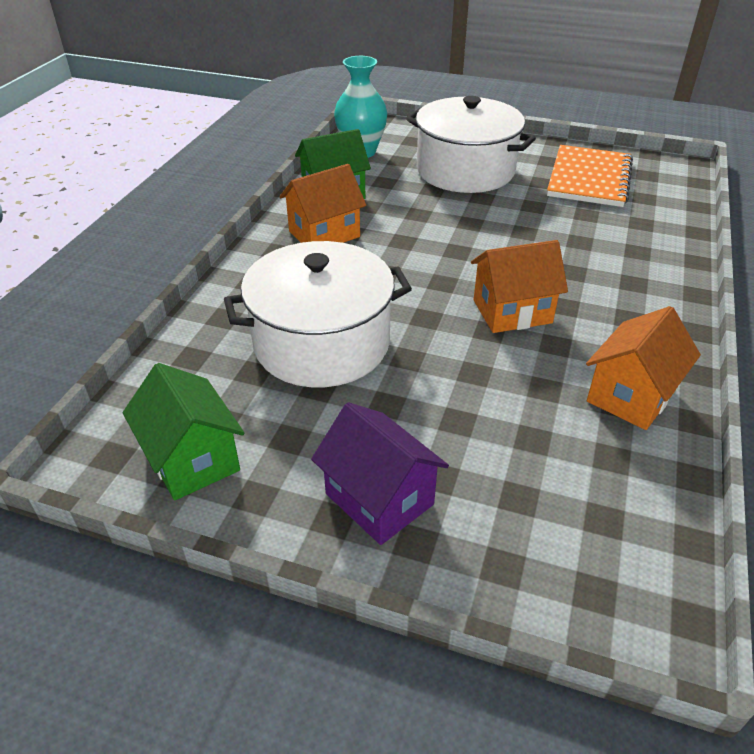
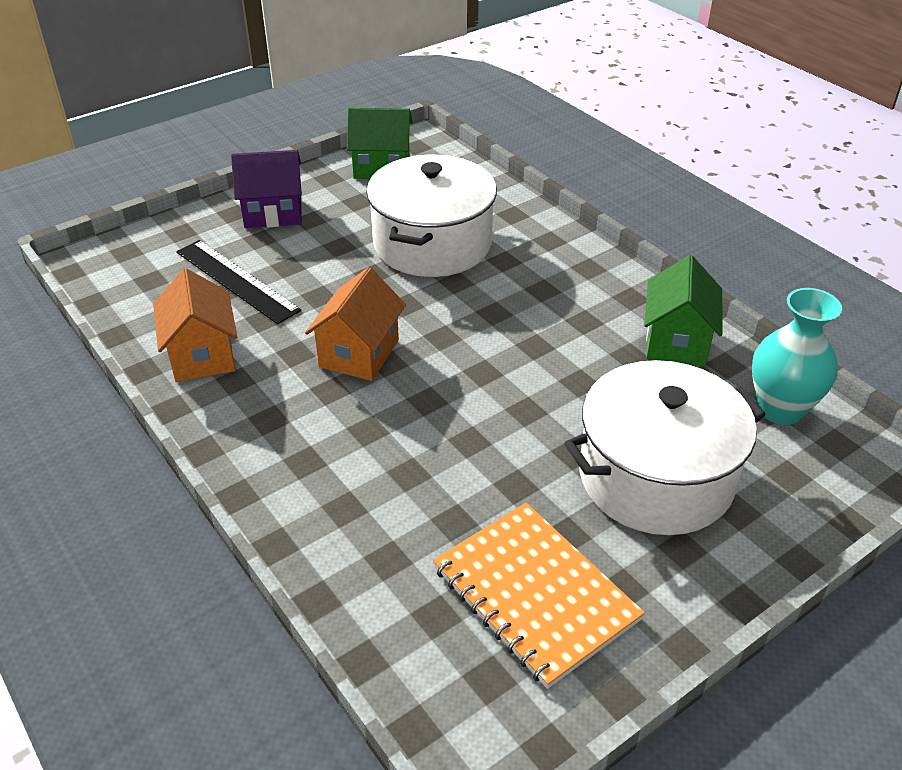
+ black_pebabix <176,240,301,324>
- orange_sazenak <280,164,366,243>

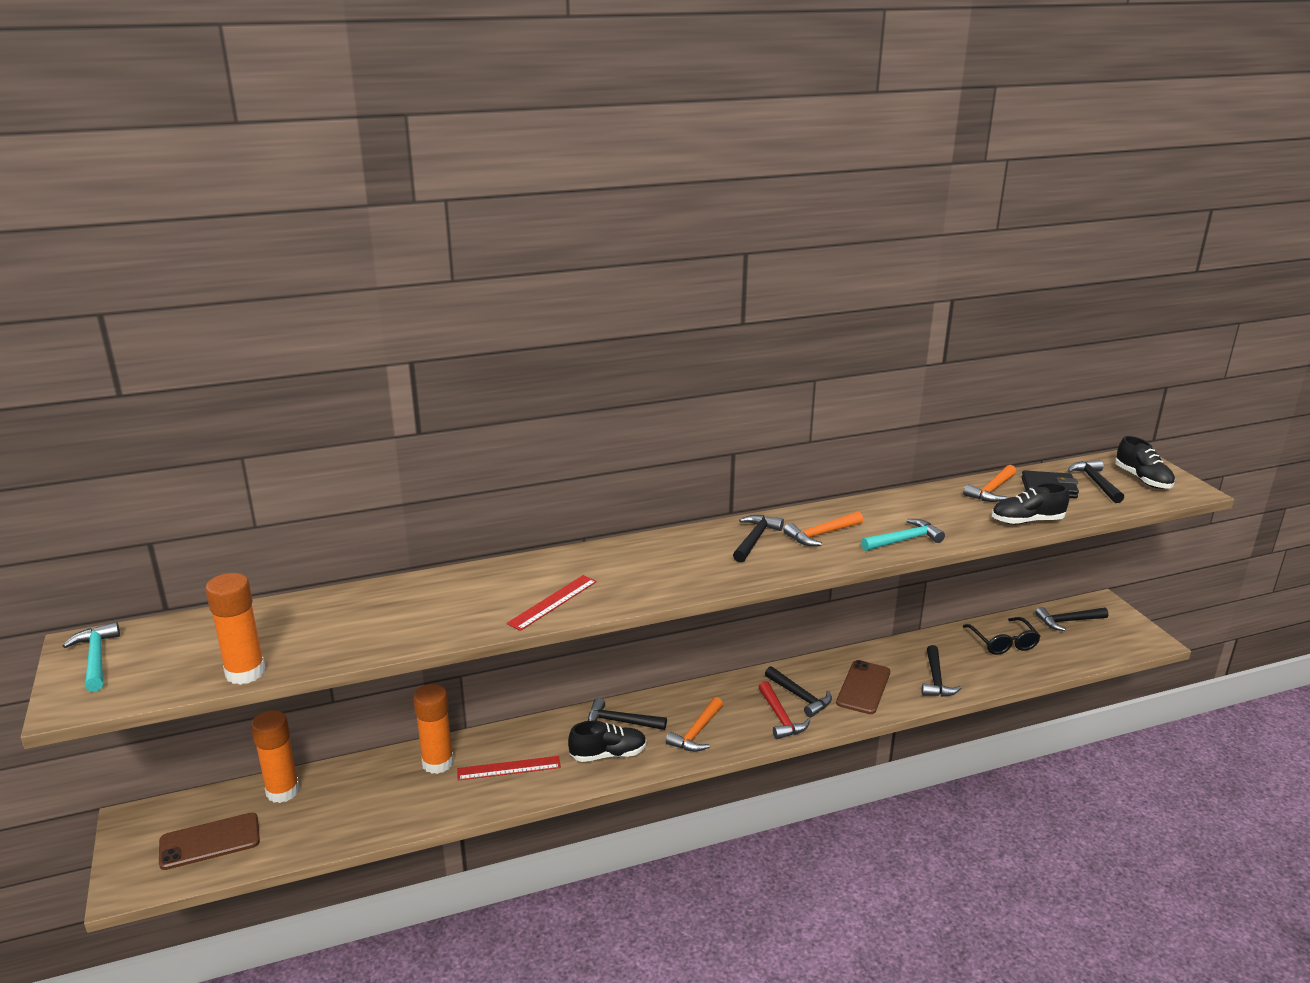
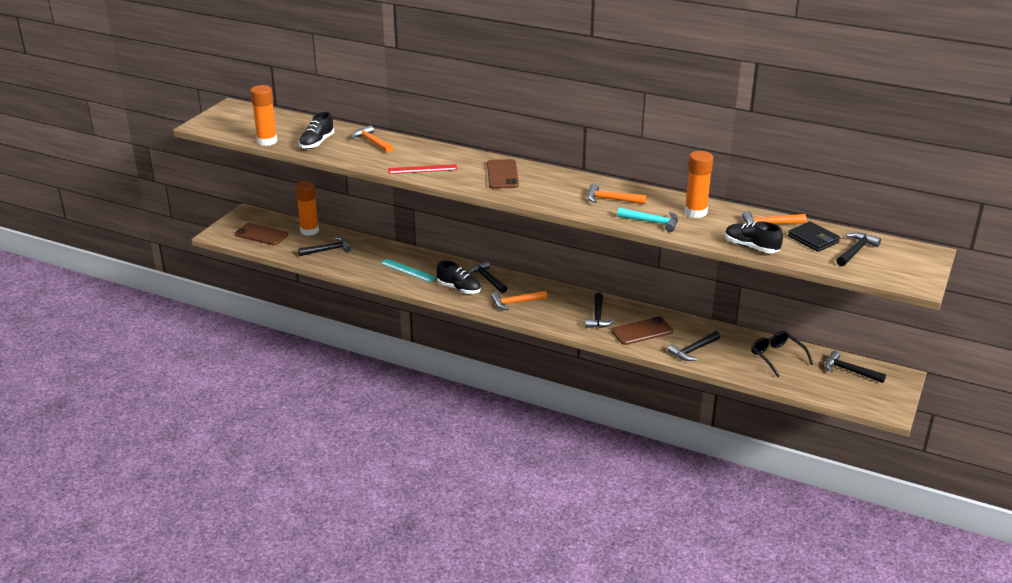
~ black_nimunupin <733,515,784,562> to <298,237,351,256>
~ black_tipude <1115,436,1175,489> to <299,112,334,149>
+ orange_nimunupin <351,125,393,153>
~ red_pebabix <457,756,561,781> to turquoise_pebabix <380,259,436,282>
+ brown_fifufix <487,159,519,189>
~ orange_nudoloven <413,684,454,774> to <684,151,713,218>
~ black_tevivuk <963,617,1041,655> = <751,331,813,377> 120 degrees clockwise
- turquoise_nimunupin <63,622,120,692>
- red_nimunupin <759,681,810,739>

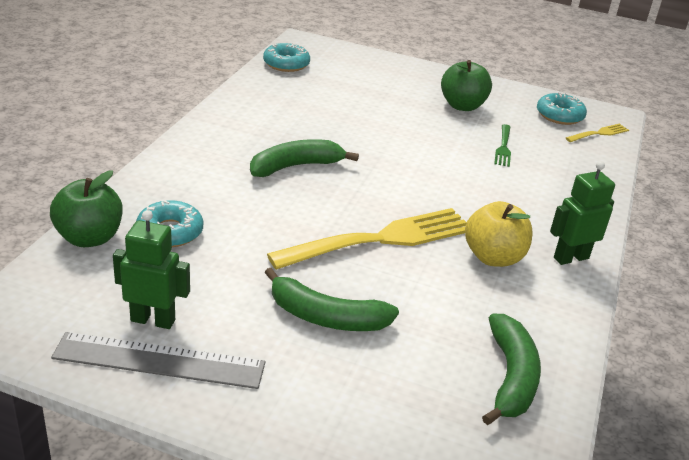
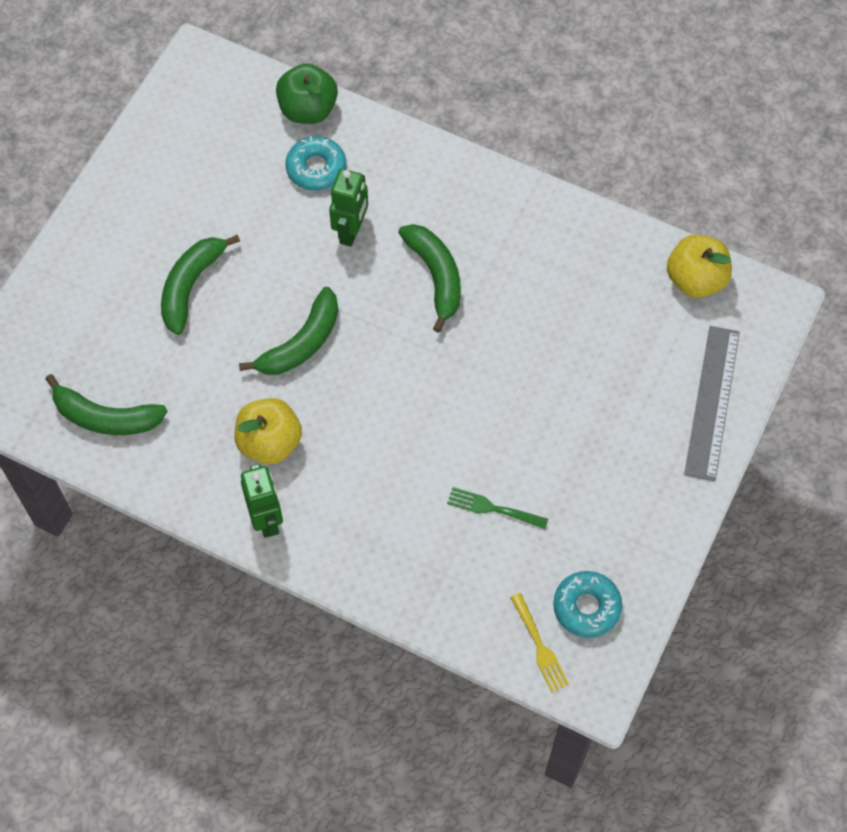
~ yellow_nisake <267,208,467,270> to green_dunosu <239,287,338,375>
~ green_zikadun <113,210,190,329> to <329,169,368,247>
~ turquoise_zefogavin <263,43,310,72> to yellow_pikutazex <667,235,732,298>
~ grey_pebabix <51,332,266,389> to <684,326,740,481>
- green_pikutazex <441,60,492,111>

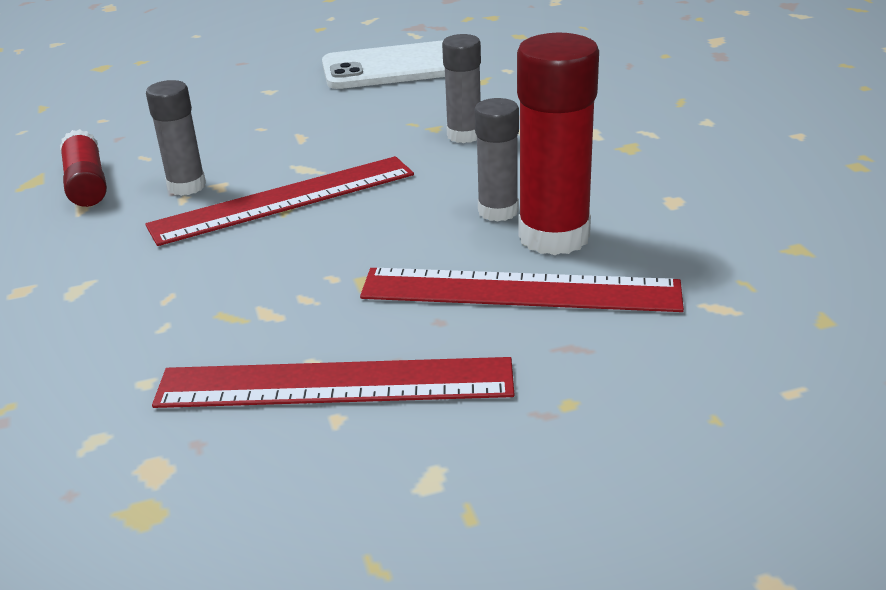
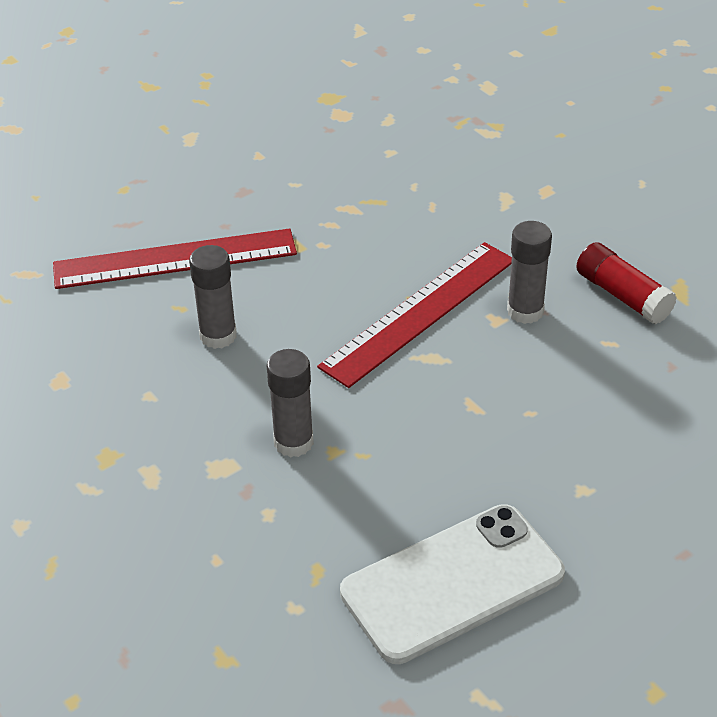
- red_pebabix <152,357,514,408>
- red_nudoloven <517,33,599,255>

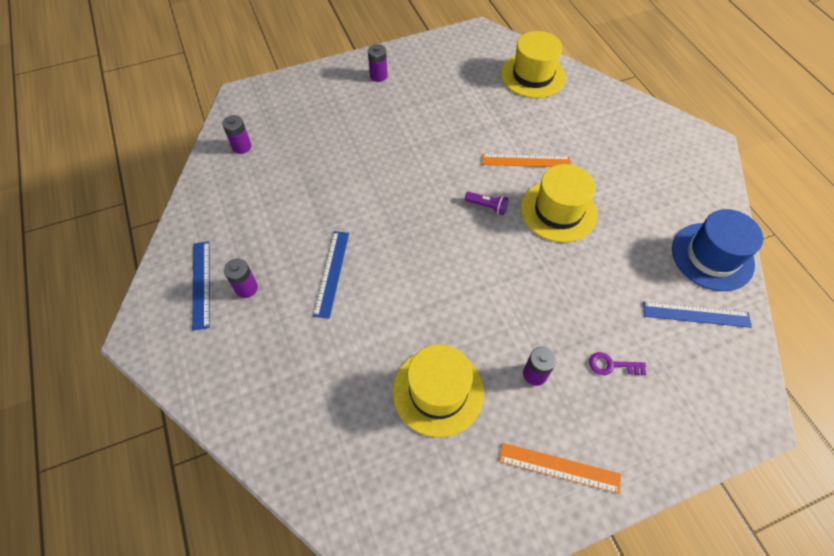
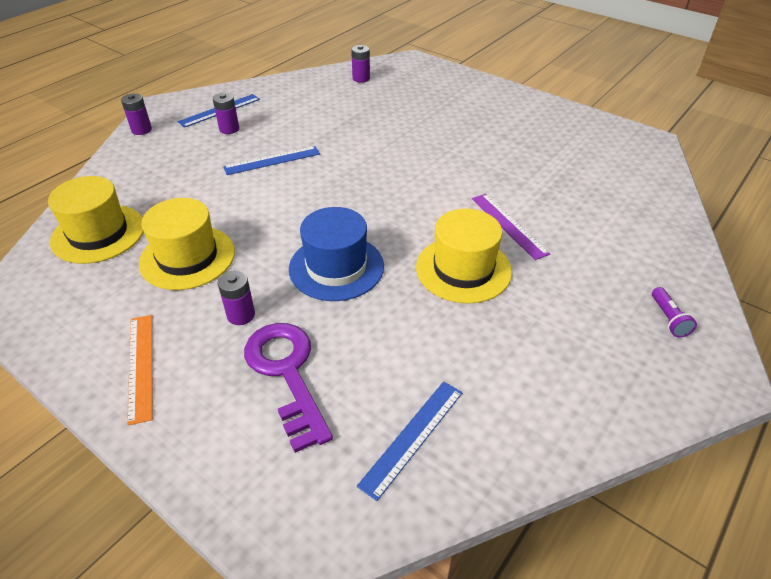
~ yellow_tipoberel <501,31,566,98> to <48,176,144,264>
~ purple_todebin <368,44,388,82> to <121,93,152,135>
~ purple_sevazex <589,352,646,375> = <244,323,333,453> x2.21
~ blue_tipoberel <672,209,763,291> to <289,207,384,301>
~ blue_pebabix <643,302,752,328> = <357,381,463,501> 60 degrees clockwise
~ orange_pebabix <482,154,571,167> to purple_pebabix <472,194,550,260>
~ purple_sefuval <465,192,509,215> to <652,287,697,337>

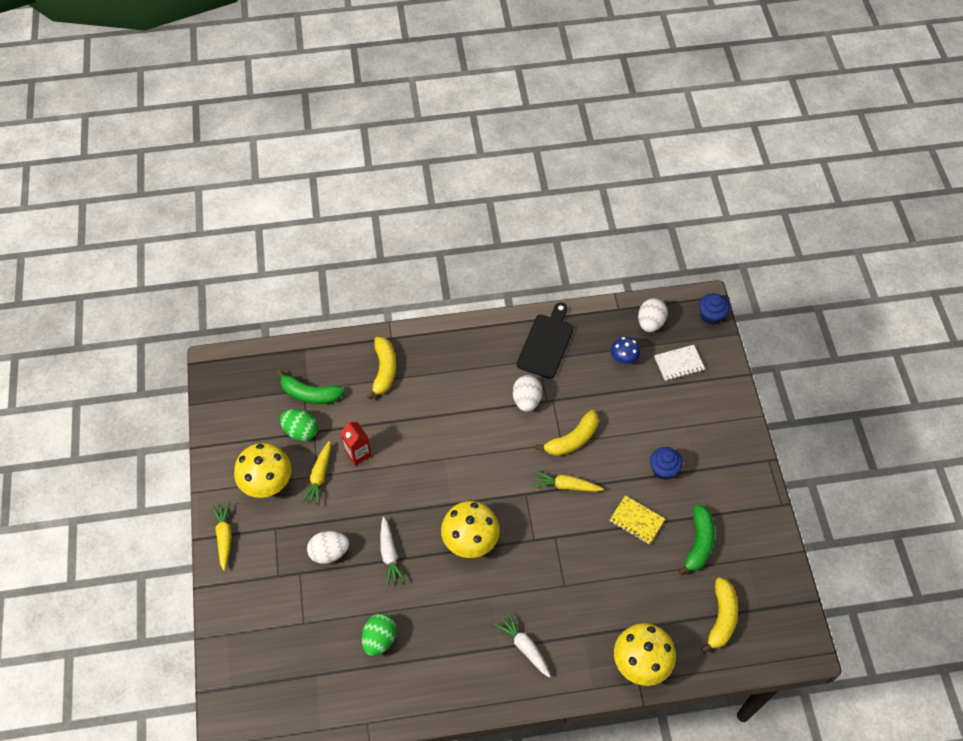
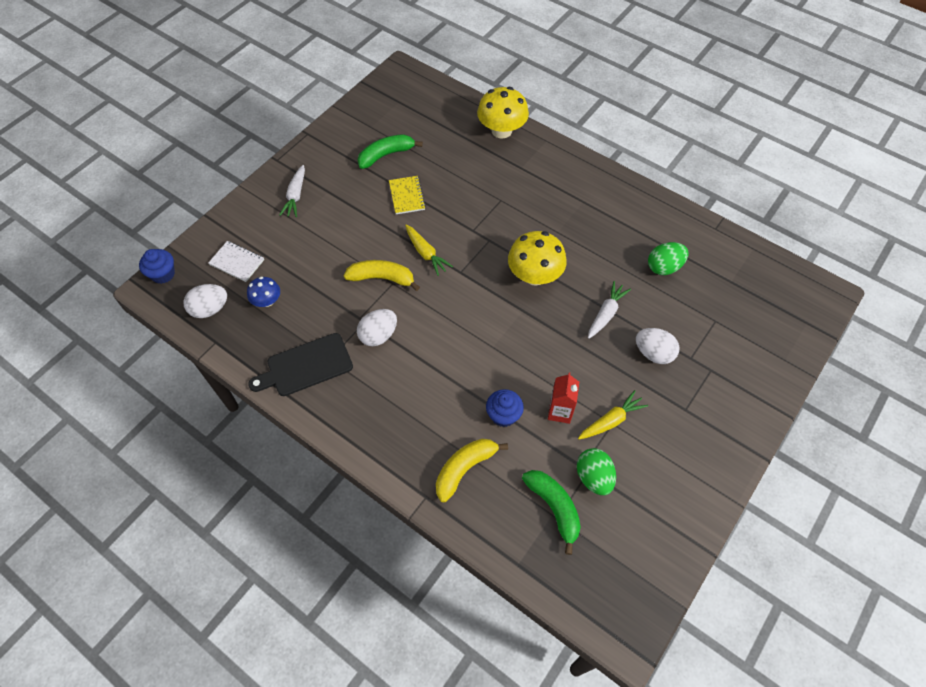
~ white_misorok <494,612,551,678> to <279,165,305,217>
~ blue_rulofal <650,447,683,480> to <486,389,524,427>
- yellow_misorok <211,501,232,571>
- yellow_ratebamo <234,443,292,498>
- yellow_dunosu <701,577,738,653>

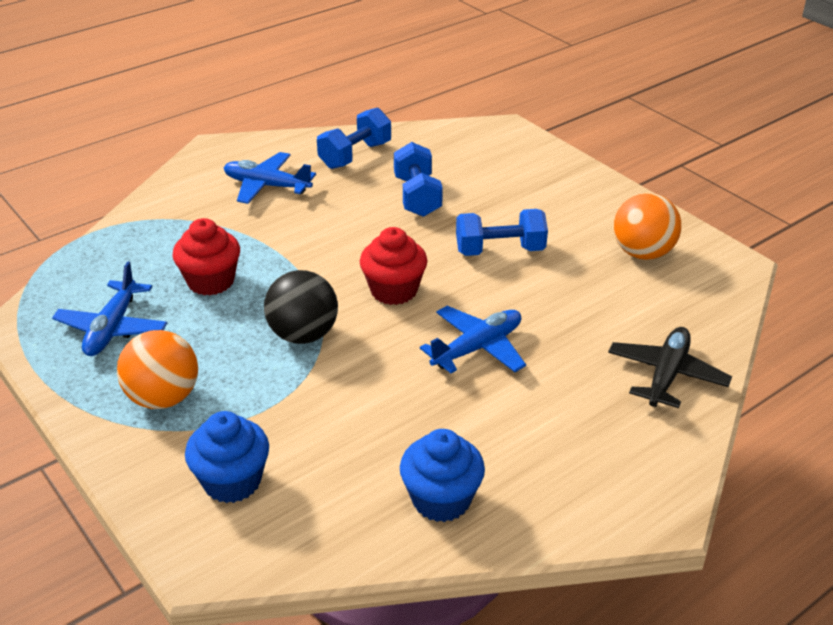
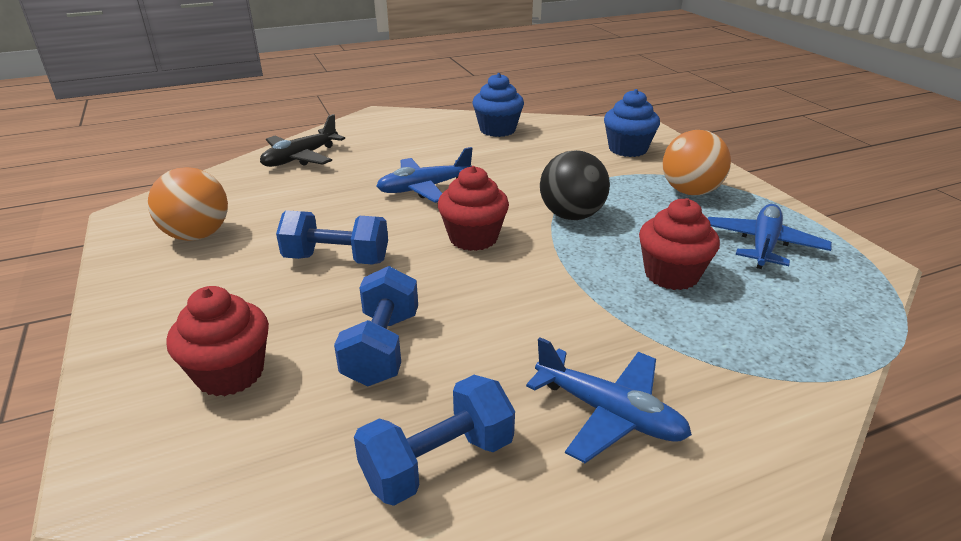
+ red_rulofal <167,286,269,396>

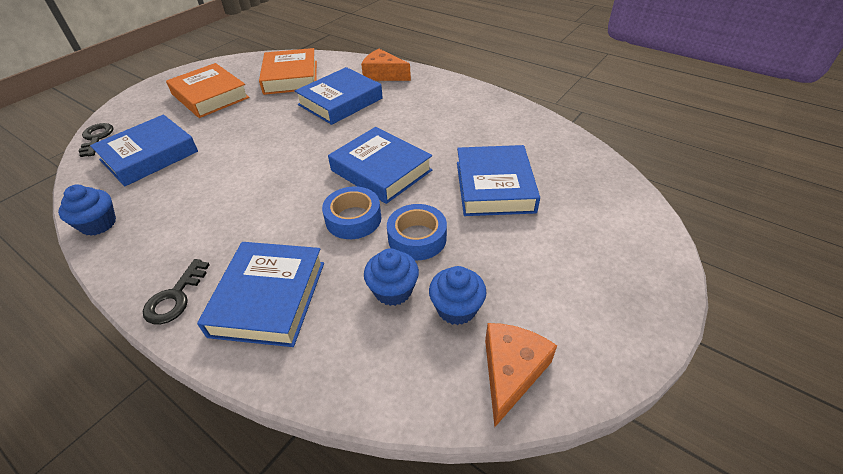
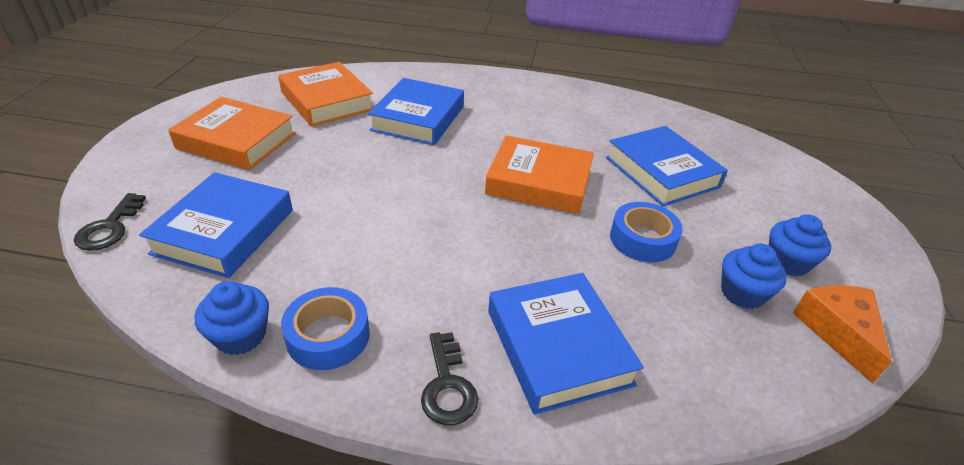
~ black_sevazex <79,123,114,157> = <74,193,146,251> 135 degrees counterclockwise
~ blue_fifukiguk <322,187,381,239> to <281,287,370,370>
~ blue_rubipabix <328,127,432,204> to orange_rubipabix <485,135,594,214>
~ blue_rulofal <364,248,419,306> to <769,214,831,276>
- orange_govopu <361,49,411,81>

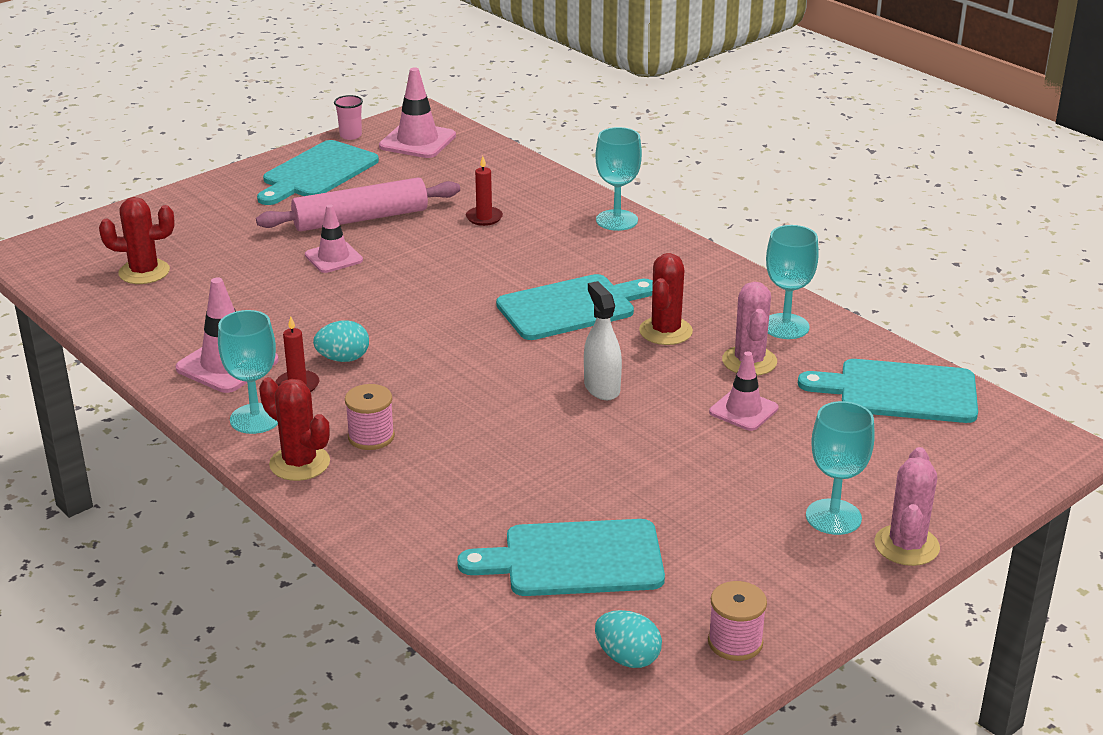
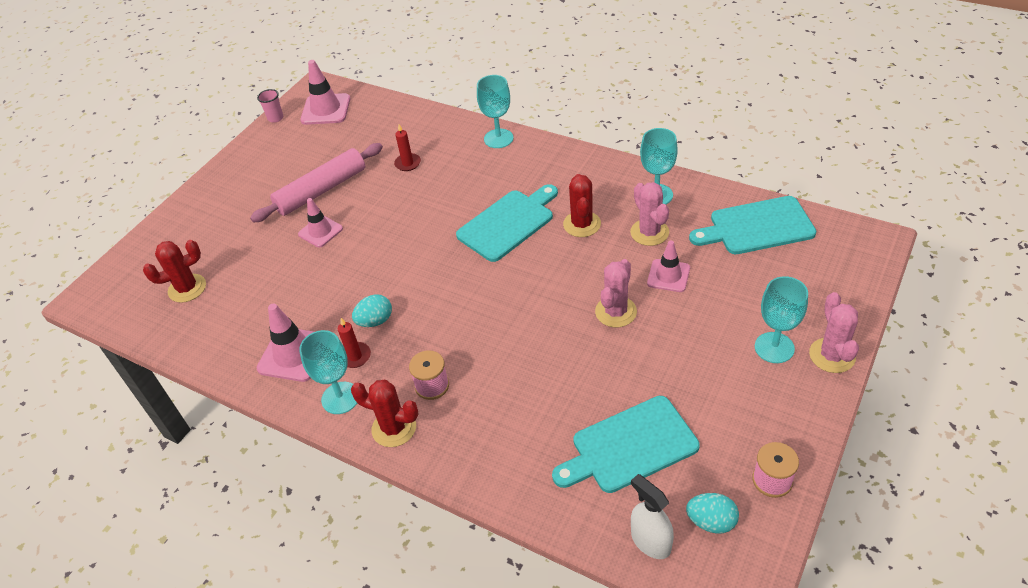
+ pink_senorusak <595,259,637,328>
~ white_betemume <584,281,622,400> to <631,474,674,559>
- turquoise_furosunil <257,140,379,205>

